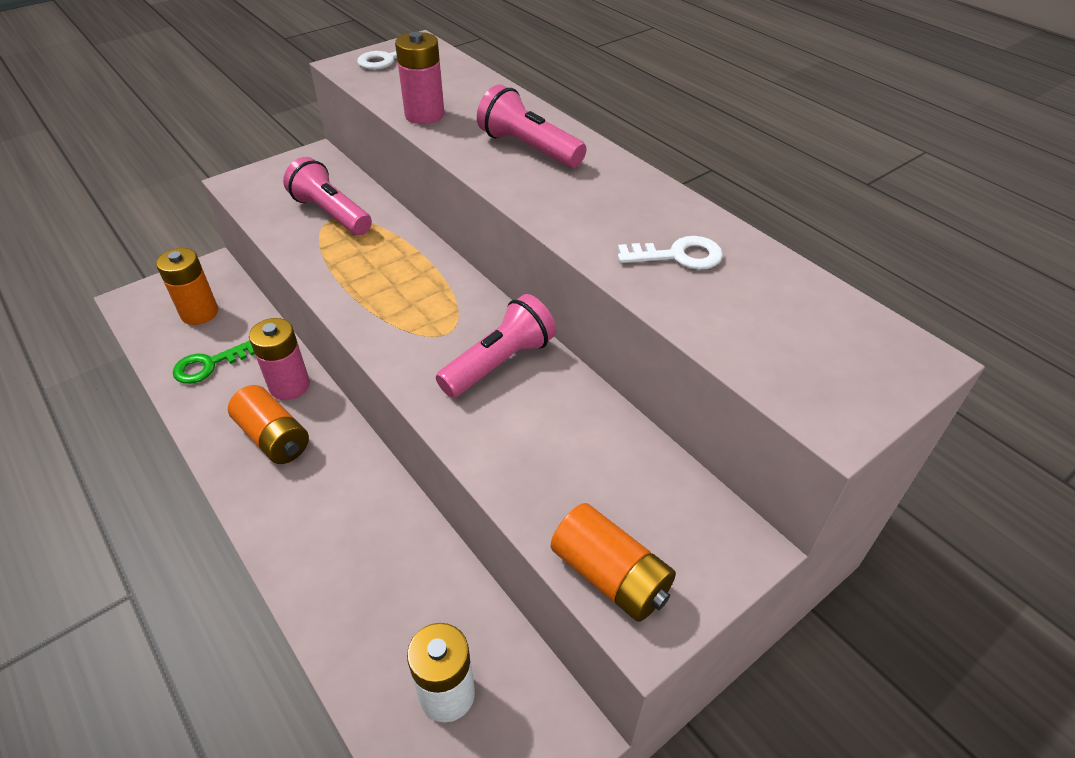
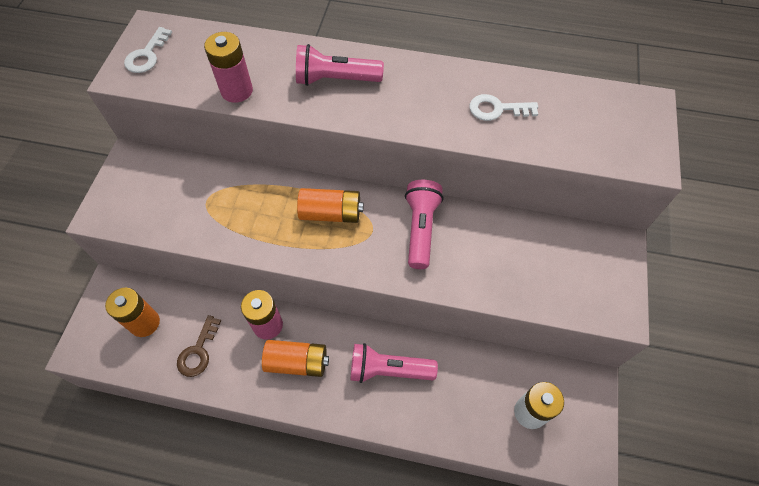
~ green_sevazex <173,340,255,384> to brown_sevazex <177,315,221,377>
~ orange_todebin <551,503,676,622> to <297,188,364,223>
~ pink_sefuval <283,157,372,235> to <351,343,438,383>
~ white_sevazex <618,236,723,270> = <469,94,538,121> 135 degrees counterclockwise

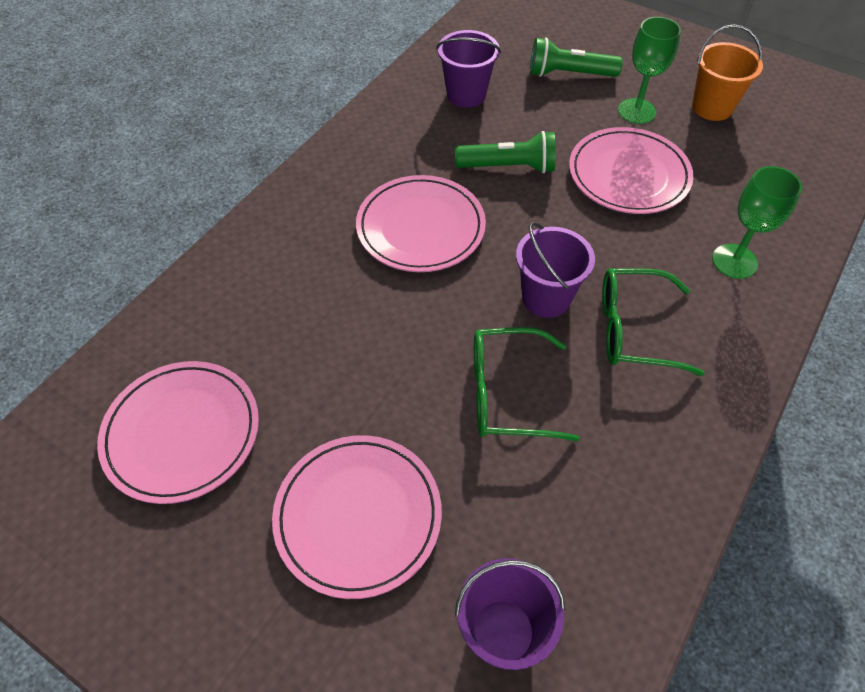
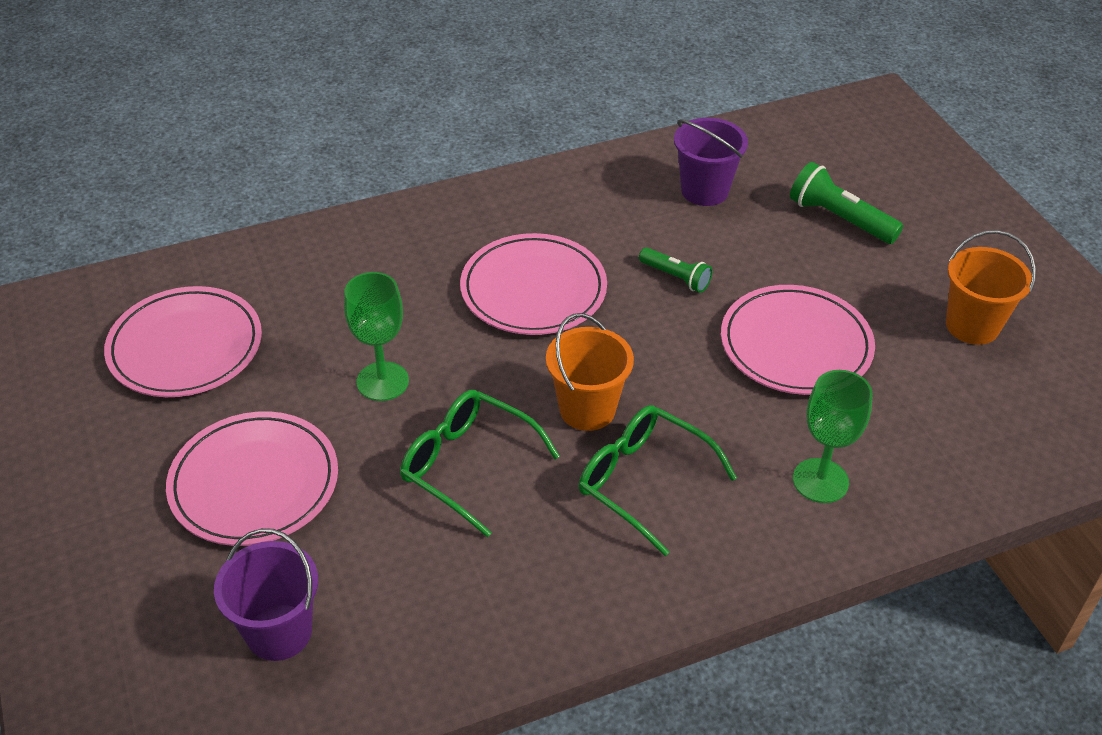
~ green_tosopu <618,17,681,124> to <344,272,409,401>
~ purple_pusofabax <516,222,595,318> to orange_pusofabax <546,313,634,431>
~ green_sefuval <455,131,556,173> = <639,247,713,293> x0.63

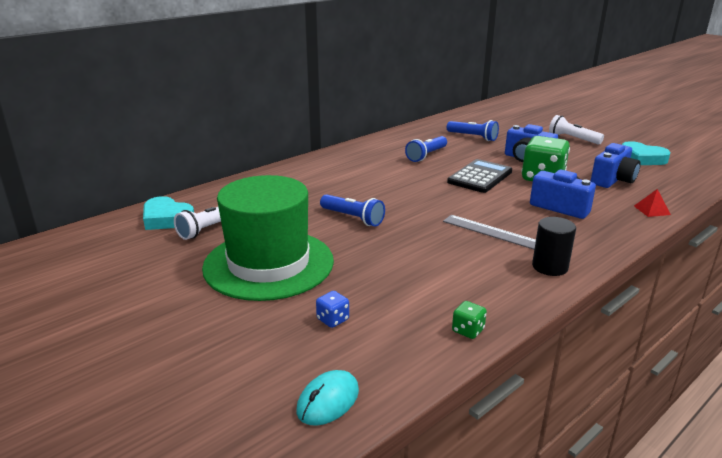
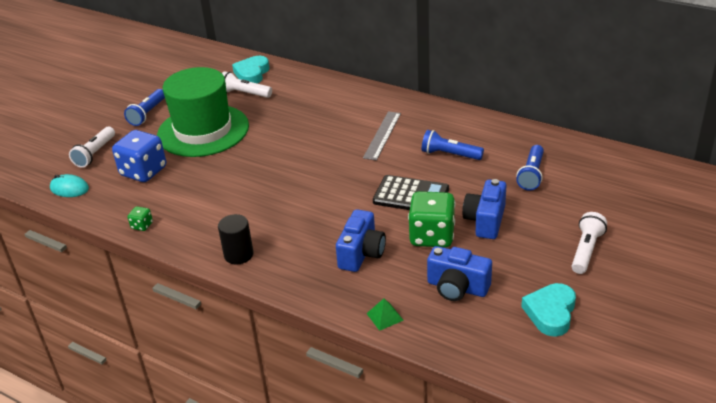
+ white_sefuval <69,127,115,168>
~ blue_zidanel <316,291,349,328> = <112,130,166,182> x2.25
~ blue_sefuval <320,194,385,226> to <124,89,165,126>
~ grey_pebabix <443,215,536,250> to <363,111,401,160>
~ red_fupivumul <634,189,671,217> to green_fupivumul <366,298,404,331>

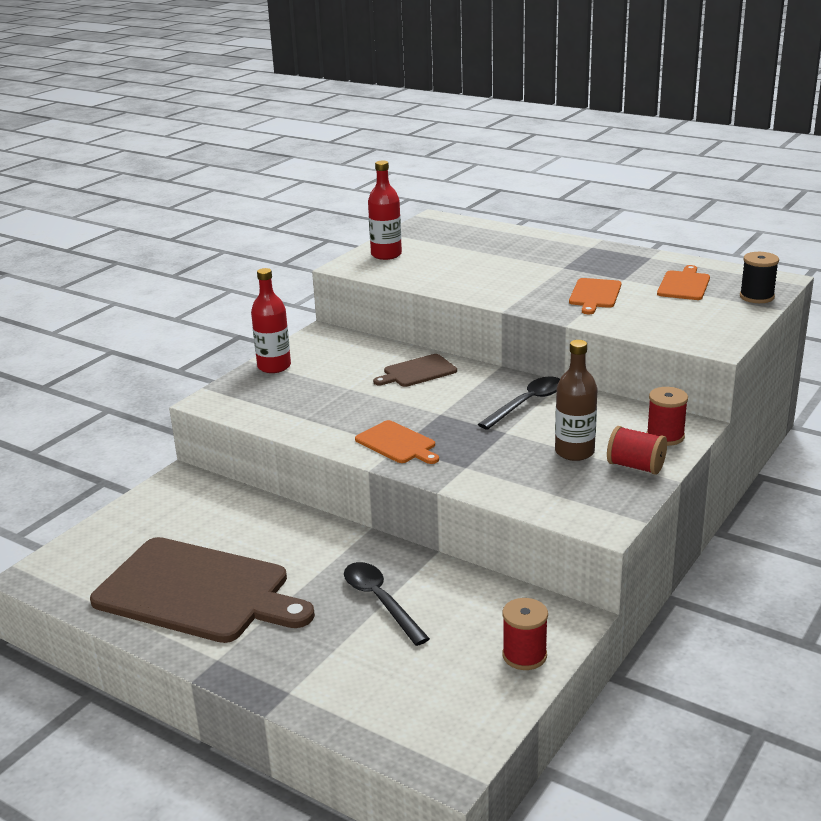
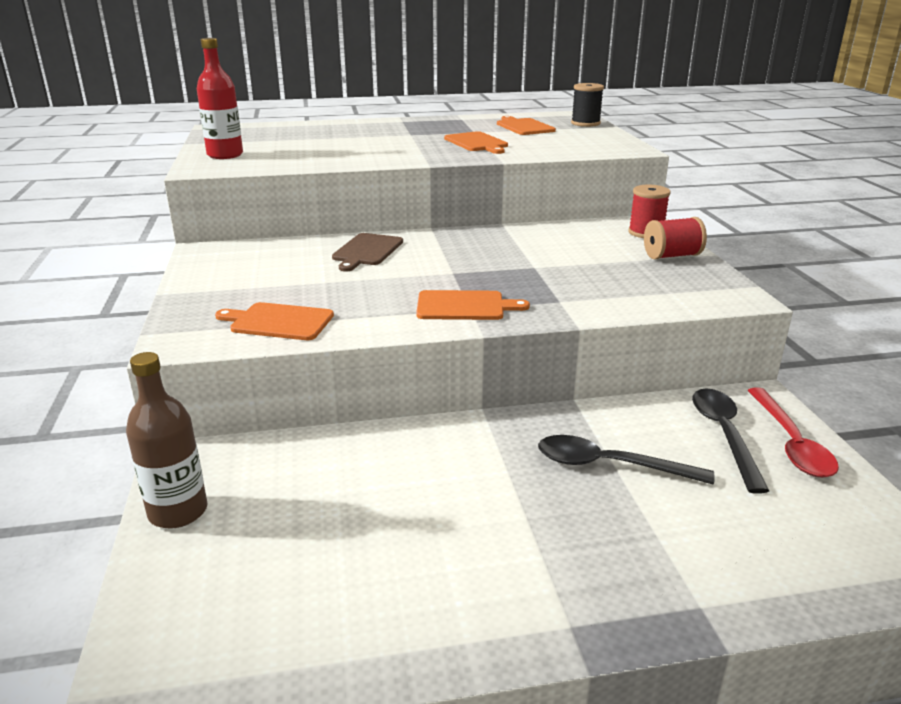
~ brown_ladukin <555,340,598,461> to <126,352,207,529>
+ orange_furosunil <215,302,334,340>
~ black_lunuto <478,377,560,430> to <692,388,769,494>
~ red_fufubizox <502,598,548,670> to red_lunuto <747,388,839,478>
- brown_furosunil <90,537,315,643>
- red_ladukin <251,268,291,373>

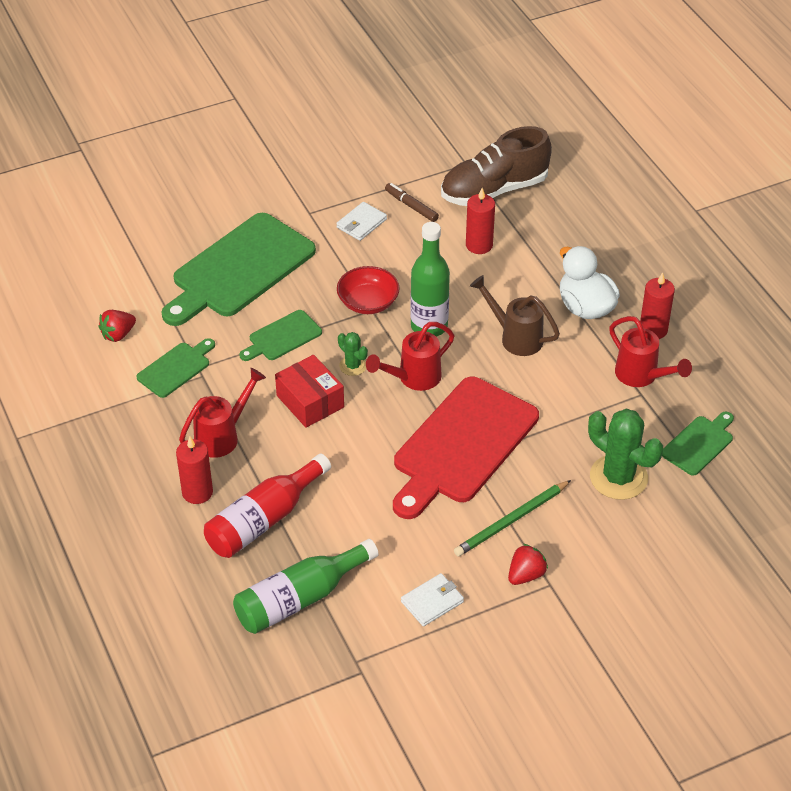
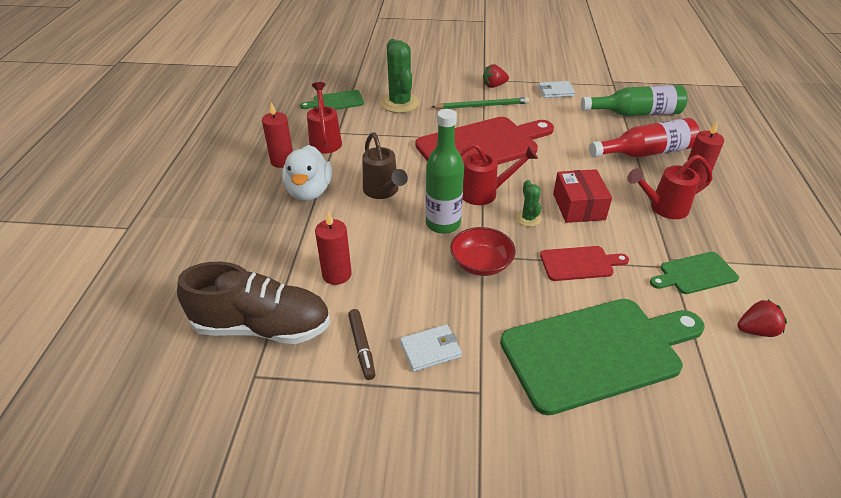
~ green_furosunil <240,310,322,361> to red_furosunil <540,246,629,281>

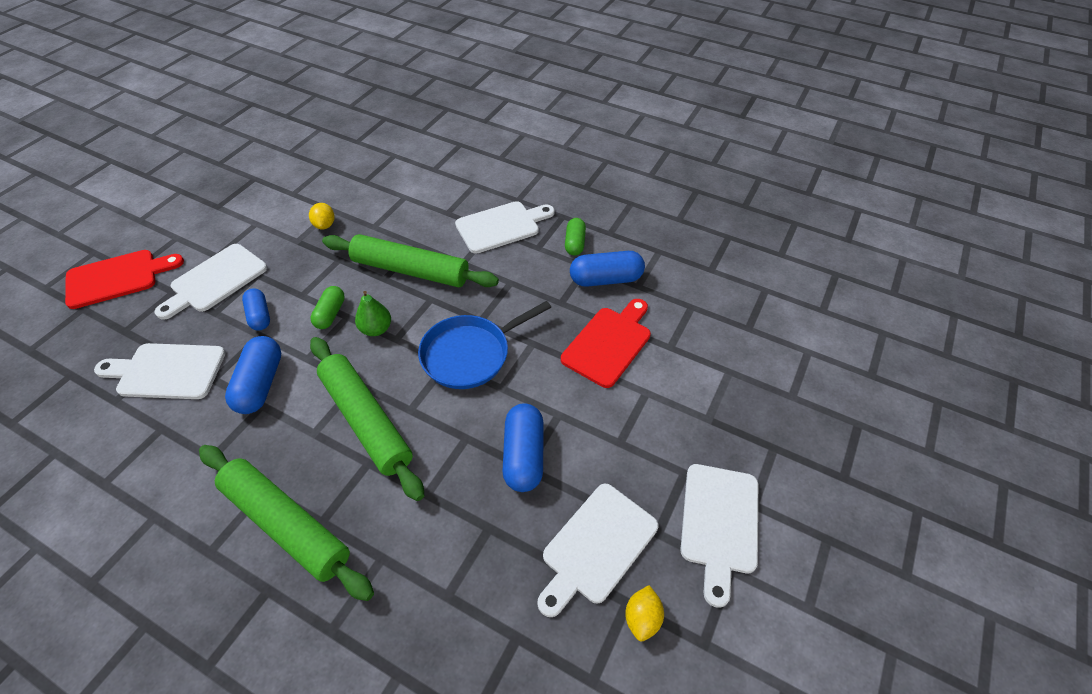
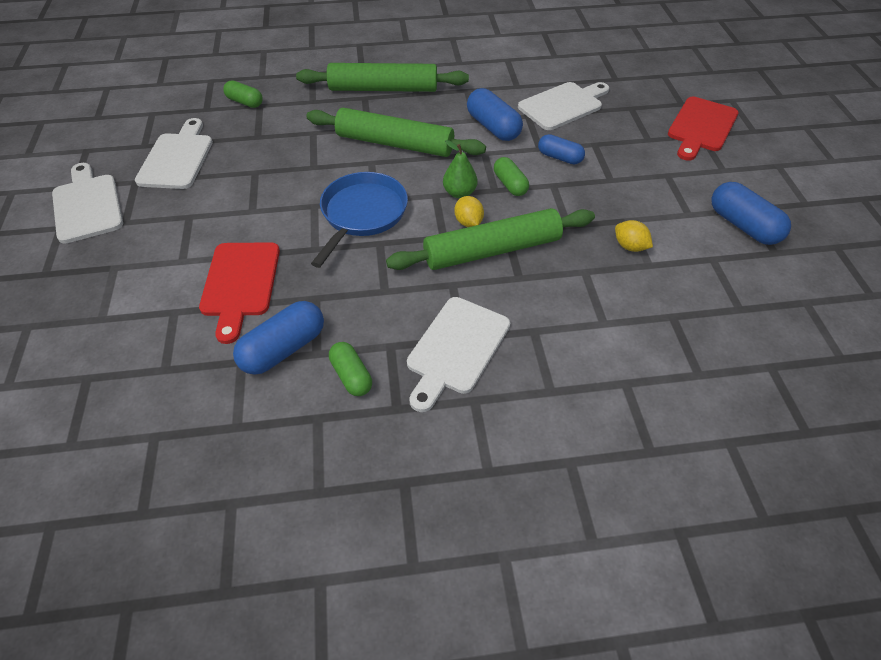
+ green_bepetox <223,80,263,108>
~ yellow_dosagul <625,585,664,641> to <454,196,484,227>
~ blue_bepetox <503,403,544,492> to <712,182,791,245>
- white_furosunil <155,244,267,320>

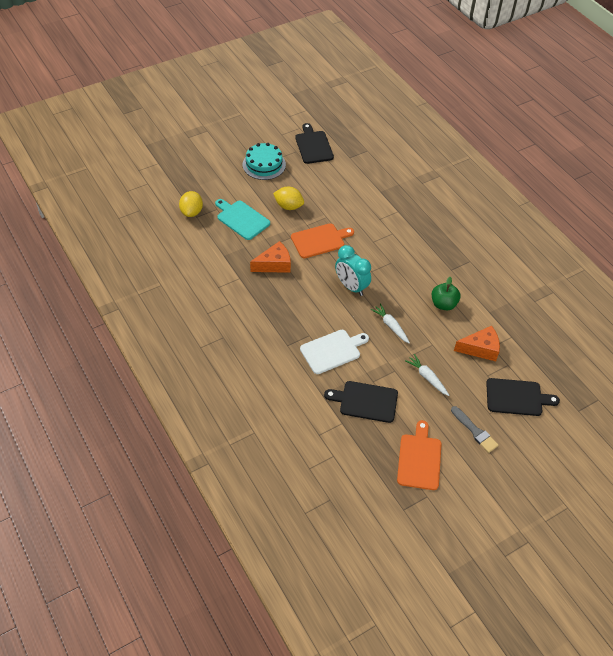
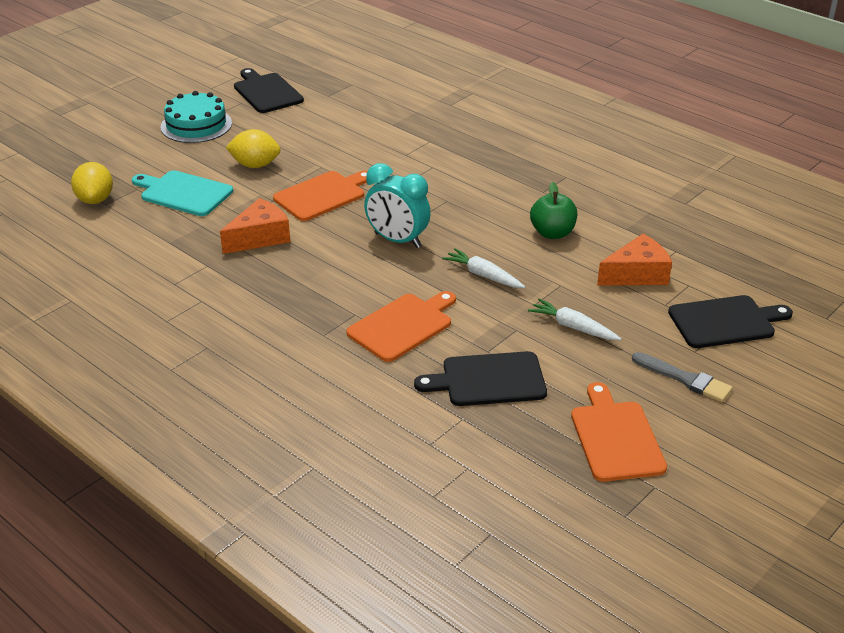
~ white_furosunil <300,330,369,374> to orange_furosunil <346,291,456,362>

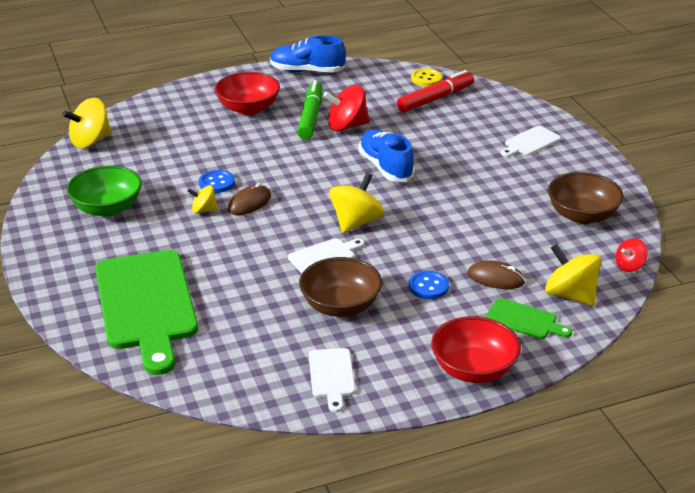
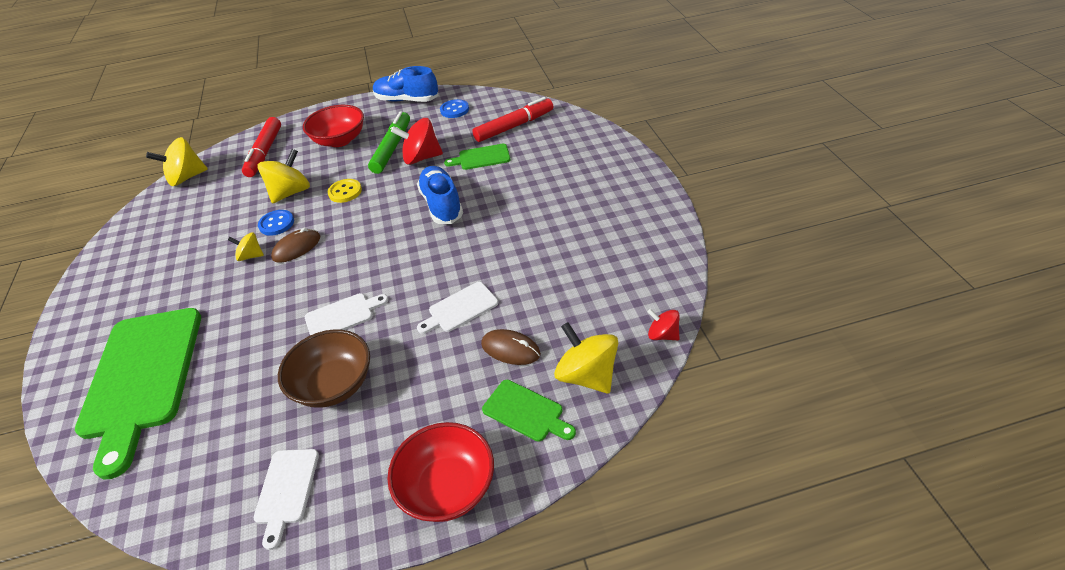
+ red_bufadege <242,117,281,177>
~ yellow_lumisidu <329,173,384,233> to <257,149,310,204>
~ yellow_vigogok <411,68,442,87> to <328,179,362,203>
~ white_furosunil <501,126,561,157> to <417,282,498,334>
~ blue_vigogok <408,271,449,299> to <440,99,469,118>
+ green_furosunil <444,144,510,170>
~ red_lumisidu <616,238,648,272> = <648,309,679,340> 60 degrees clockwise
- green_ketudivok <67,165,142,217>
- brown_ketudivok <548,172,624,224>

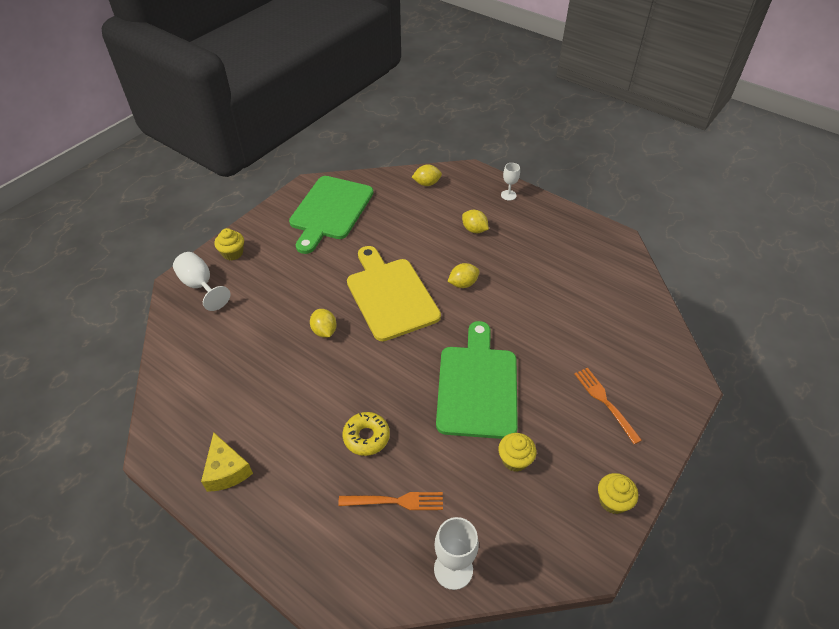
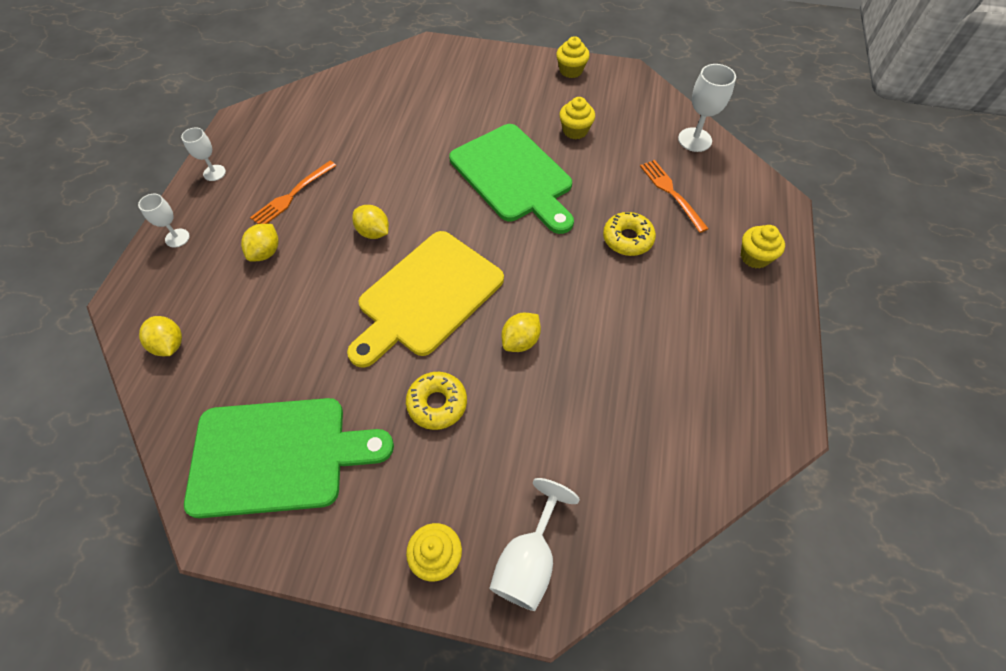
+ white_tosopu <181,127,226,181>
~ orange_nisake <575,368,642,444> to <250,161,336,224>
+ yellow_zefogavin <406,372,467,430>
~ green_furosunil <436,321,518,439> = <449,124,574,234> 105 degrees counterclockwise
+ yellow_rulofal <741,225,785,269>
- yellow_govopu <201,432,253,492>

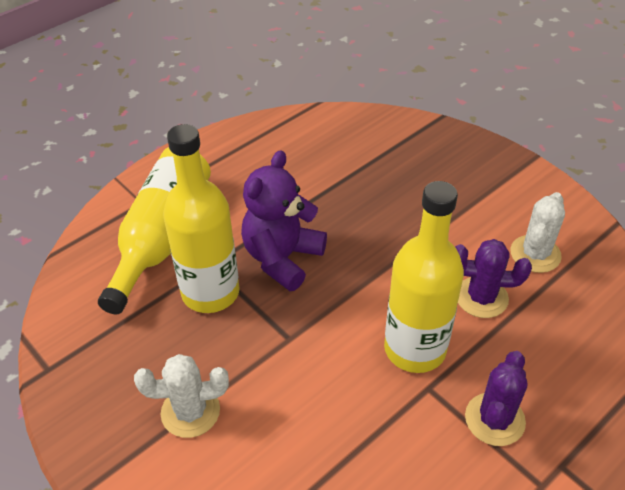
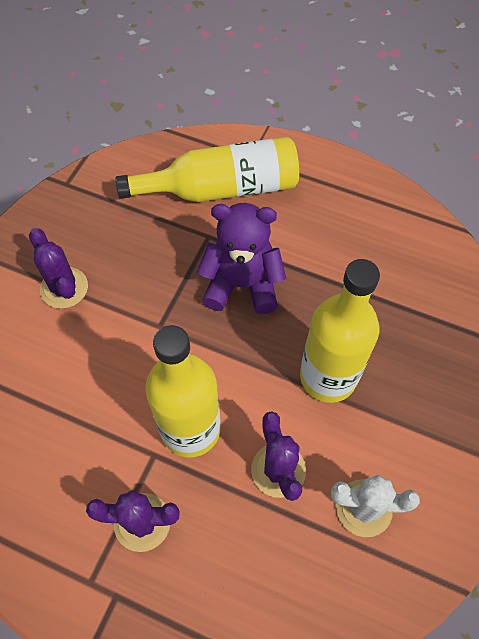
~ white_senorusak <134,354,229,438> to purple_senorusak <29,228,88,309>
~ yellow_ladukin <163,124,240,313> to <300,259,380,403>

